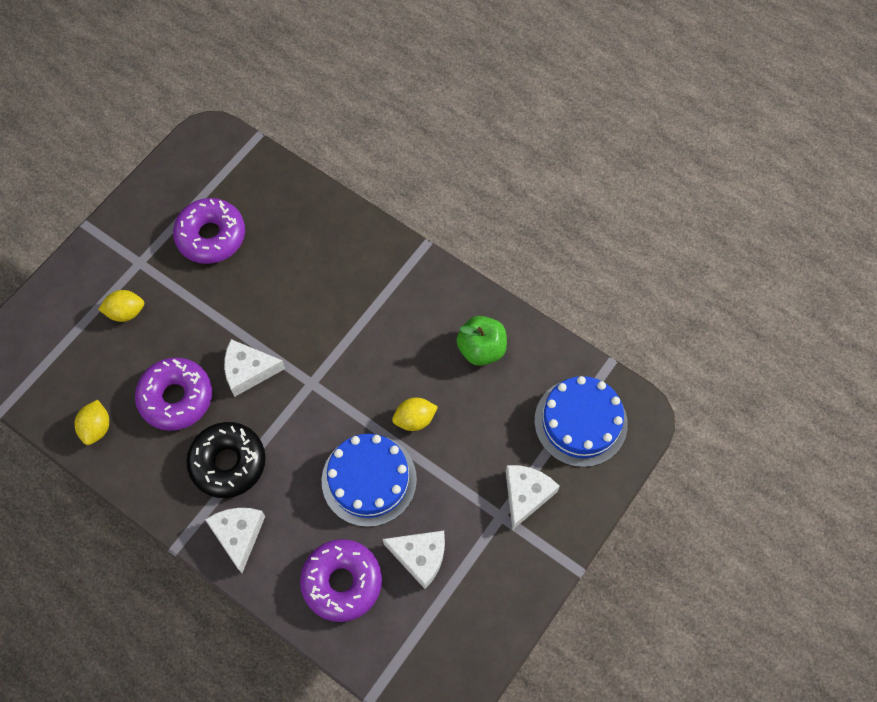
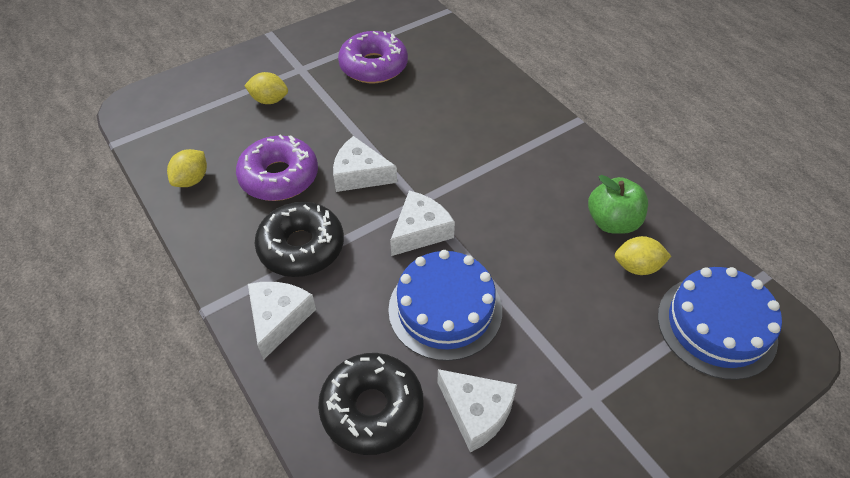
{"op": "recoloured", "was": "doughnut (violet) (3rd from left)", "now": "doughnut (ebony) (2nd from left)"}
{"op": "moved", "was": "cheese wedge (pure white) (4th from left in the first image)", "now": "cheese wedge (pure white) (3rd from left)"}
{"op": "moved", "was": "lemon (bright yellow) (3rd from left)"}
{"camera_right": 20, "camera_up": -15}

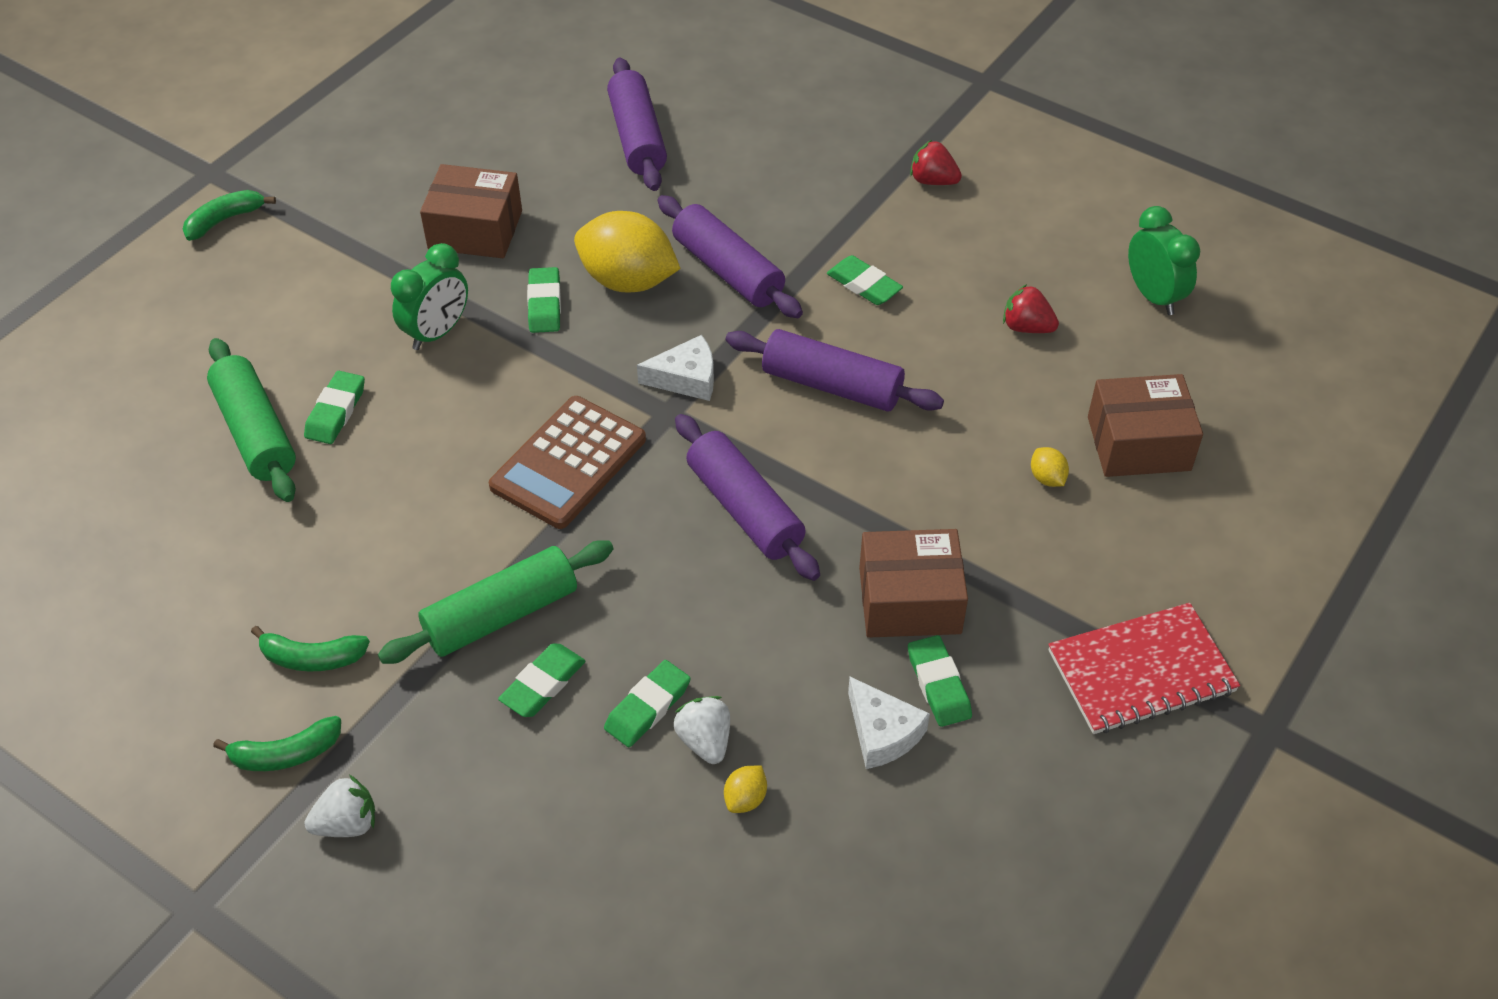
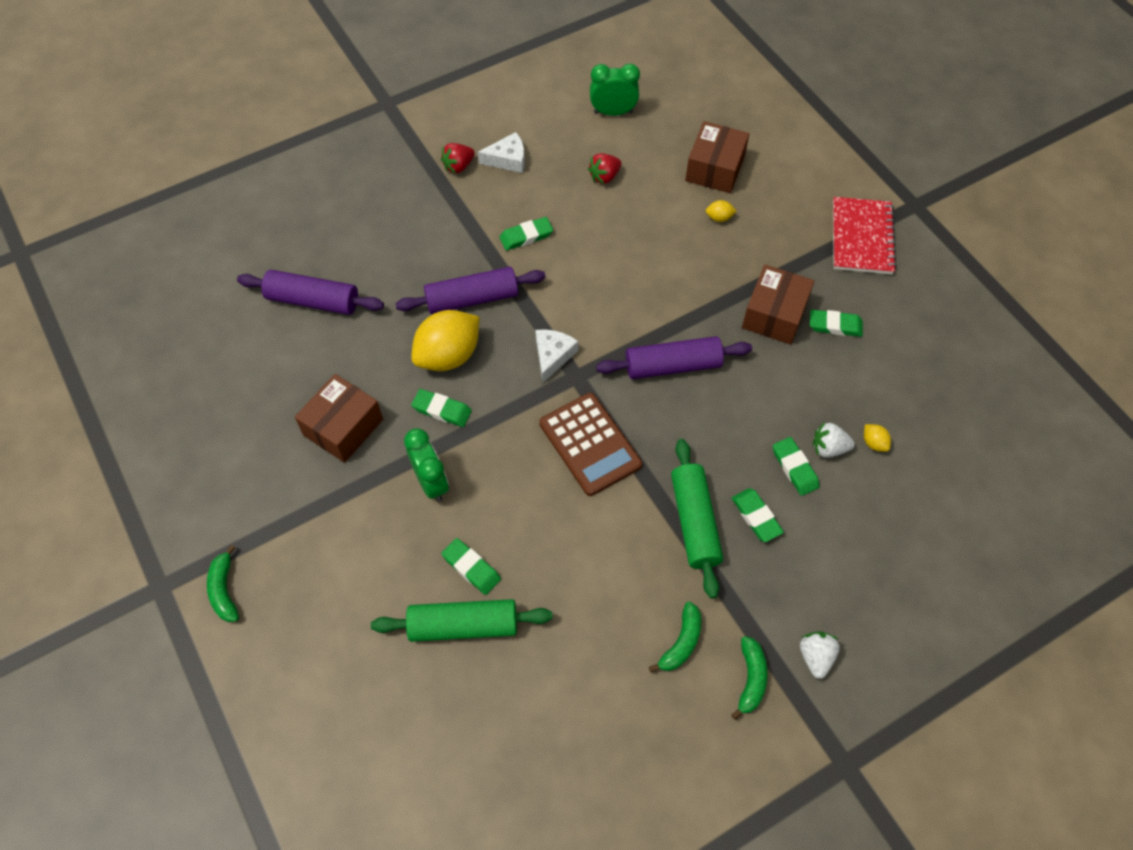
{"op": "moved", "was": "cheese wedge (pure white) (2nd from left in the first image)", "now": "cheese wedge (pure white) (1st from left)"}
{"op": "removed", "was": "pastry roller (violet) (4th from left)"}
{"camera_right": -65, "camera_up": 10}

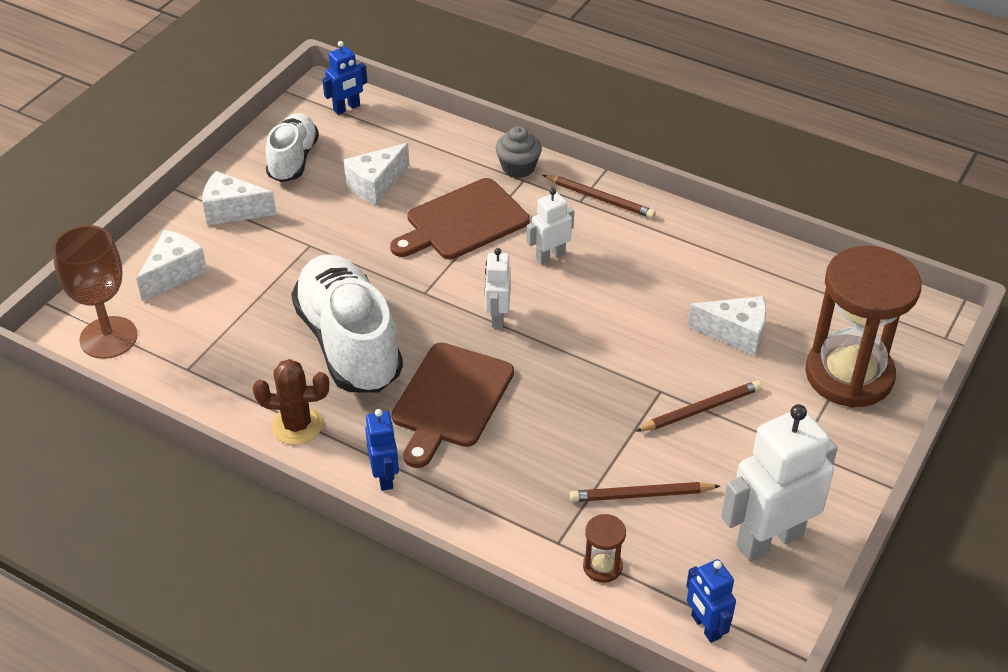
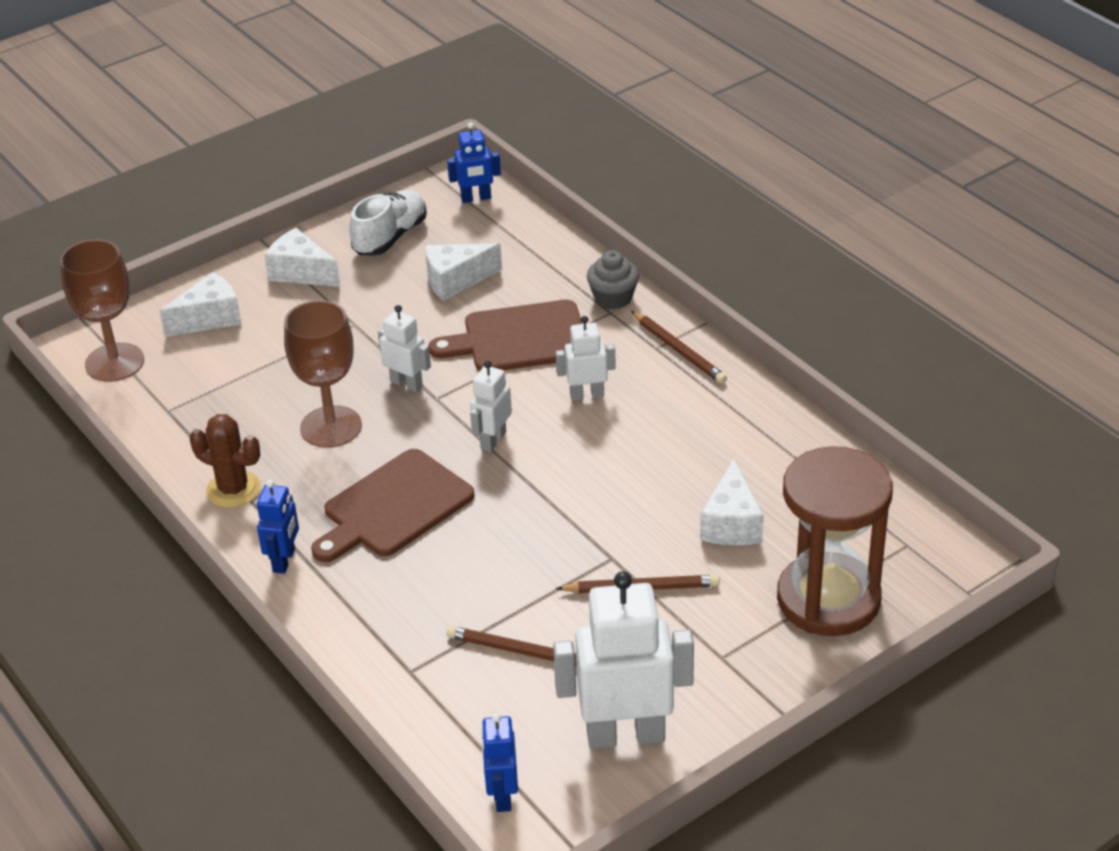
{"op": "replaced", "was": "shoe (pure white) (2nd from left)", "now": "goblet (dark brown) (2nd from left)"}
{"op": "added", "now": "toy robot (pure white) (1st from left)"}
{"op": "turned", "was": "cheese wedge (pure white) (4th from left)", "clockwise": 60}
{"op": "removed", "was": "sandglass (dark brown) (1st from left)"}
{"camera_right": 25, "camera_up": -5}

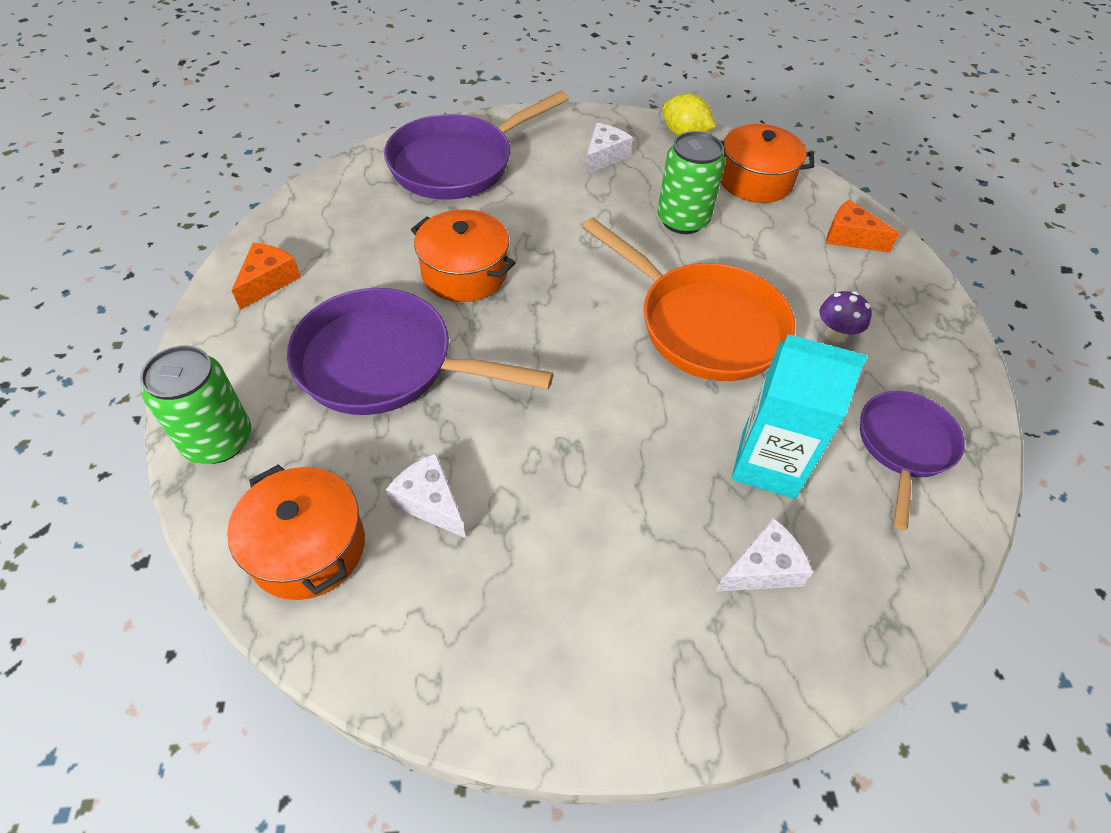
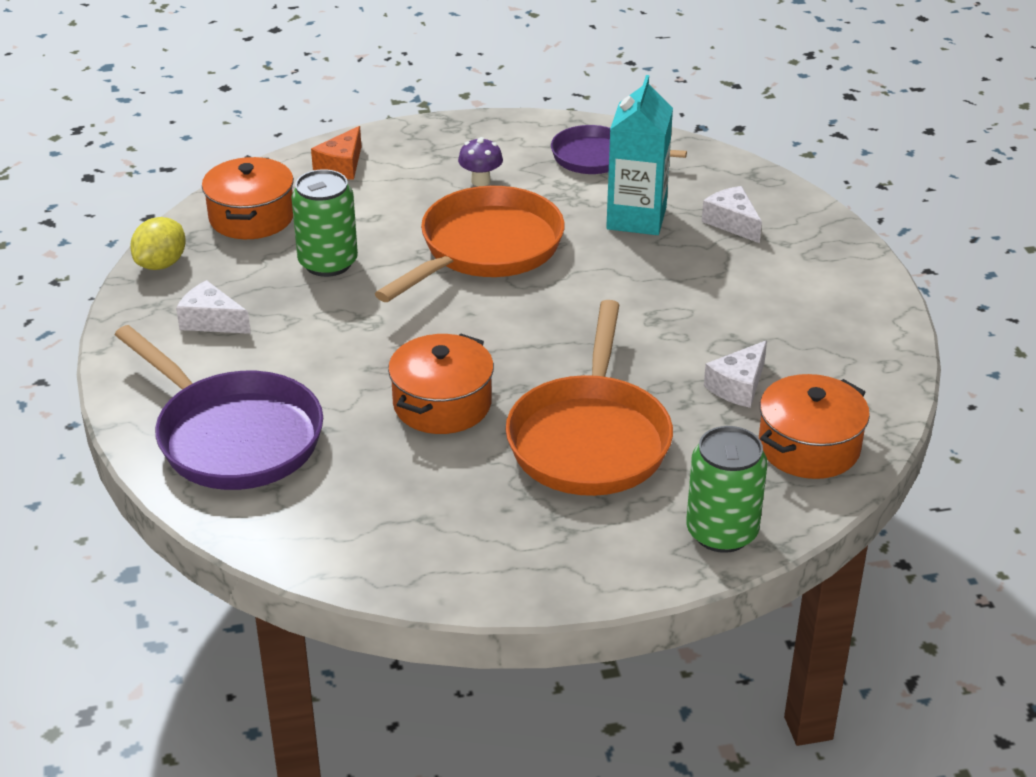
{"op": "recoloured", "was": "pan (violet) (1st from left)", "now": "pan (bright orange) (2nd from left)"}
{"op": "removed", "was": "cheese wedge (bright orange) (1st from left)"}
{"camera_right": -95, "camera_up": -15}

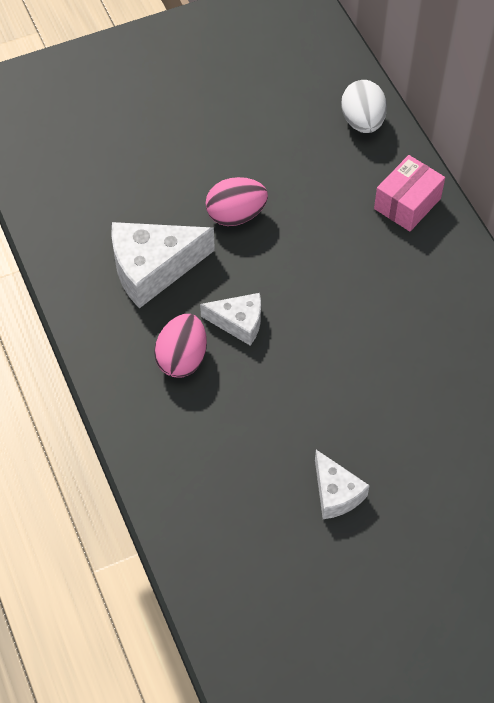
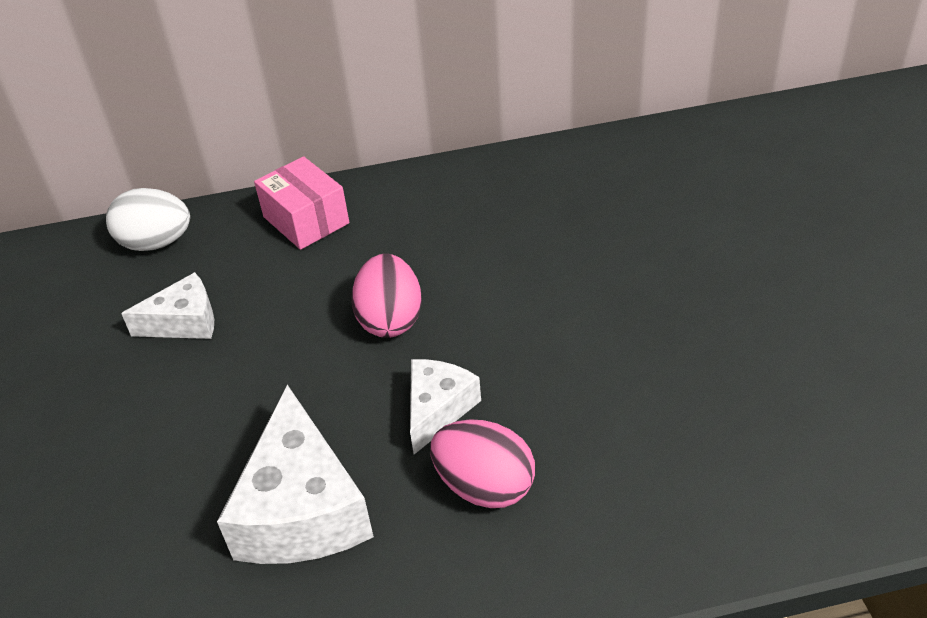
{"op": "moved", "was": "cheese wedge (pure white) (3rd from left in the first image)", "now": "cheese wedge (pure white) (1st from left)"}
{"op": "moved", "was": "toy egg (rosy) (2nd from left in the first image)", "now": "toy egg (rosy) (1st from left)"}
{"camera_right": -75, "camera_up": -15}

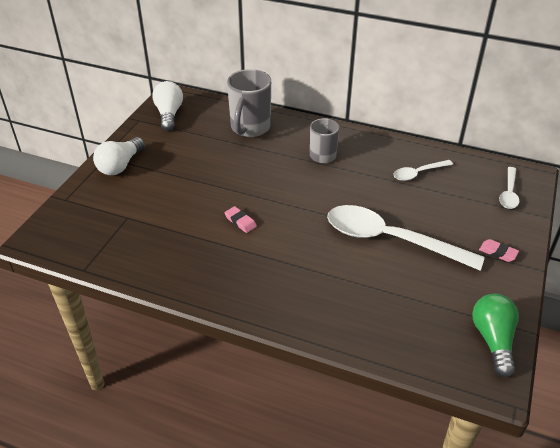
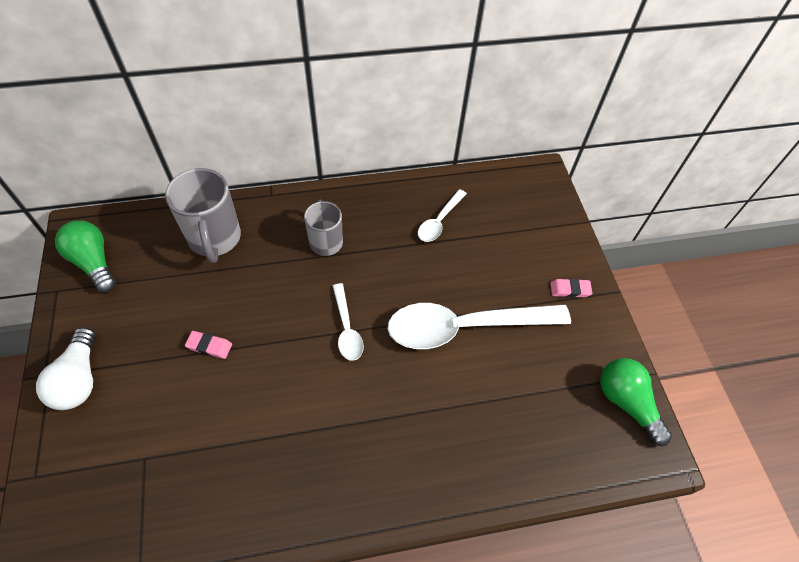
{"op": "recoloured", "was": "light bulb (pure white) (2nd from left)", "now": "light bulb (green) (1st from left)"}
{"op": "moved", "was": "eraser (rosy) (1st from left)"}
{"op": "moved", "was": "spoon (pure white) (3rd from left in the first image)", "now": "spoon (pure white) (1st from left)"}
{"camera_right": -35, "camera_up": 15}

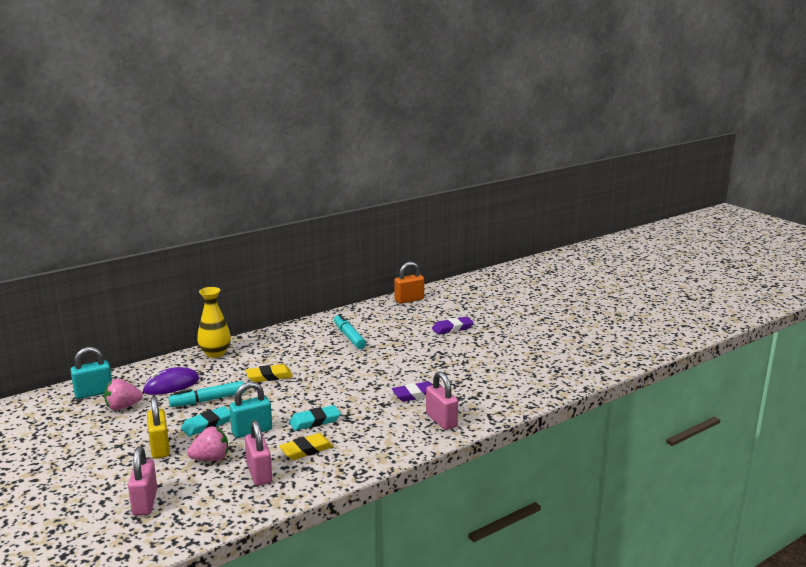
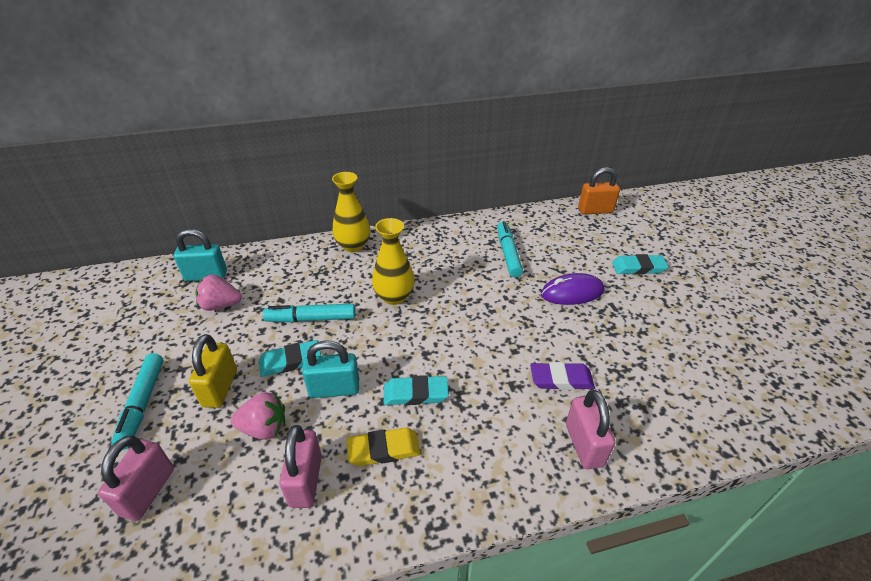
{"op": "added", "now": "marker pen (turquoise) (1st from left)"}
{"op": "replaced", "was": "eraser (bright yellow) (1st from left)", "now": "flower vase (bright yellow) (2nd from left)"}
{"op": "moved", "was": "computer mouse (violet)"}
{"op": "recoloured", "was": "eraser (violet) (2nd from left)", "now": "eraser (turquoise) (3rd from left)"}
{"camera_right": 20, "camera_up": 20}

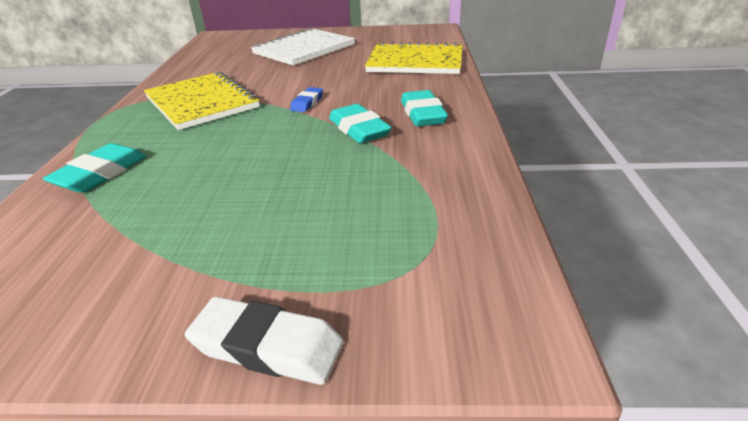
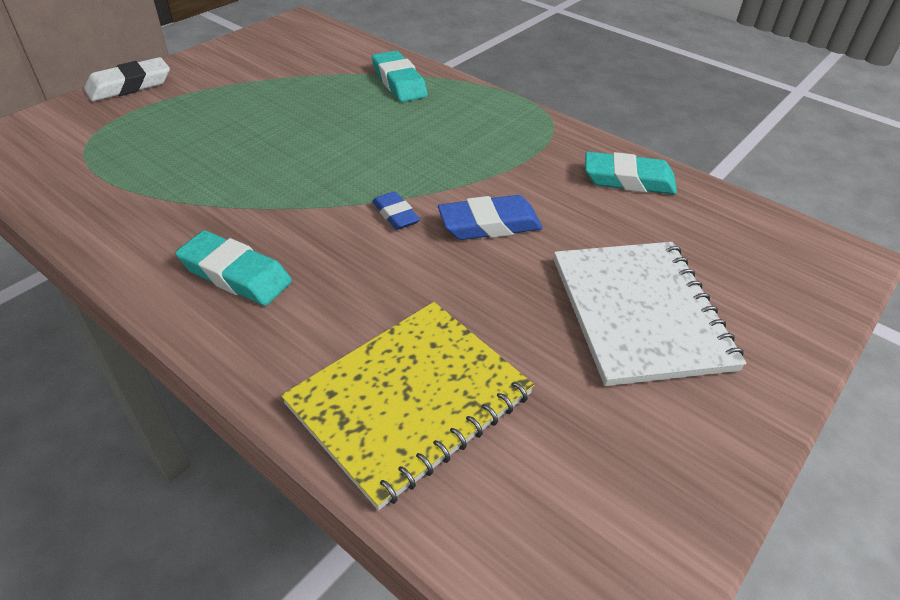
{"op": "added", "now": "eraser (cobalt) (2nd from left)"}
{"op": "moved", "was": "eraser (turquoise) (2nd from left in the first image)", "now": "eraser (turquoise) (3rd from left)"}
{"op": "removed", "was": "notepad (bright yellow) (1st from left)"}
{"camera_right": 125, "camera_up": 10}

